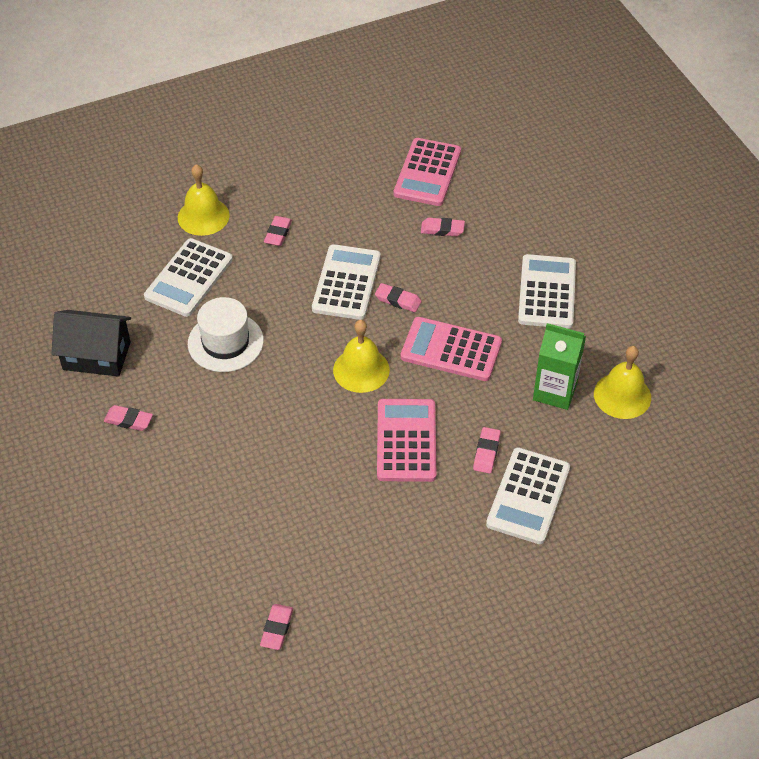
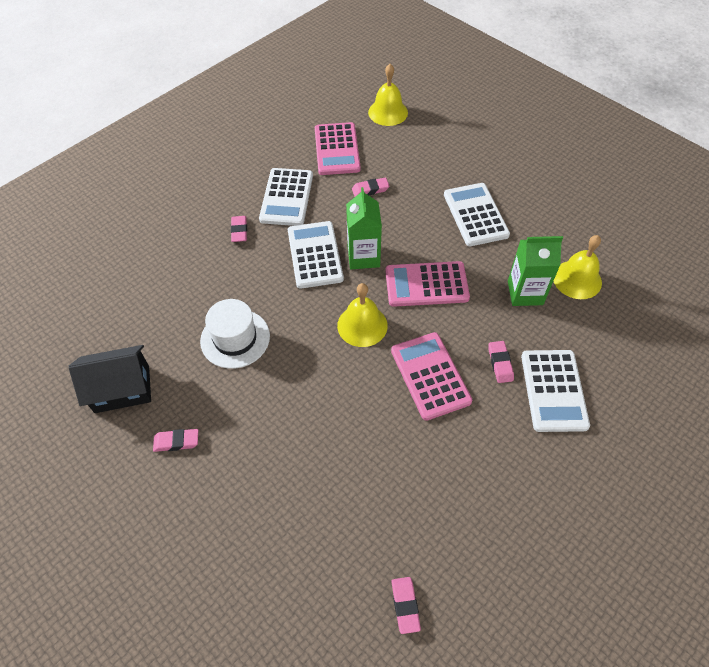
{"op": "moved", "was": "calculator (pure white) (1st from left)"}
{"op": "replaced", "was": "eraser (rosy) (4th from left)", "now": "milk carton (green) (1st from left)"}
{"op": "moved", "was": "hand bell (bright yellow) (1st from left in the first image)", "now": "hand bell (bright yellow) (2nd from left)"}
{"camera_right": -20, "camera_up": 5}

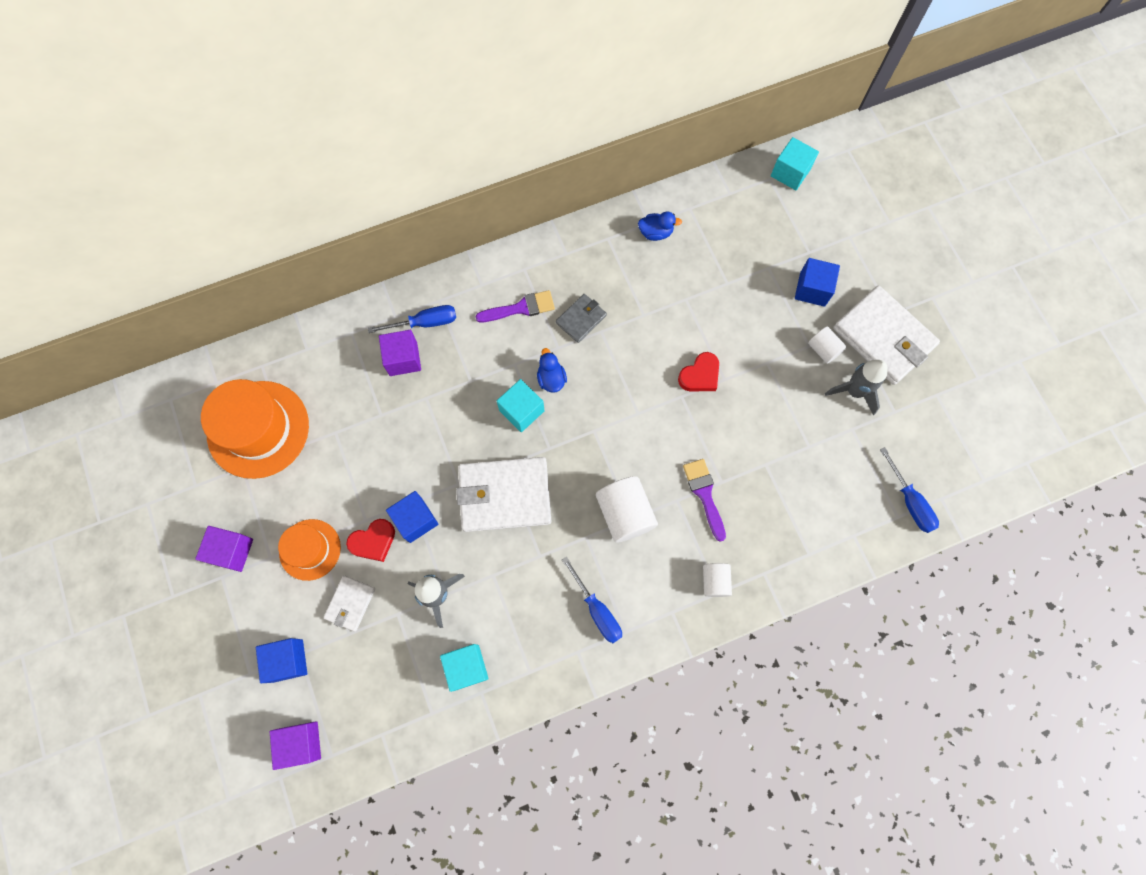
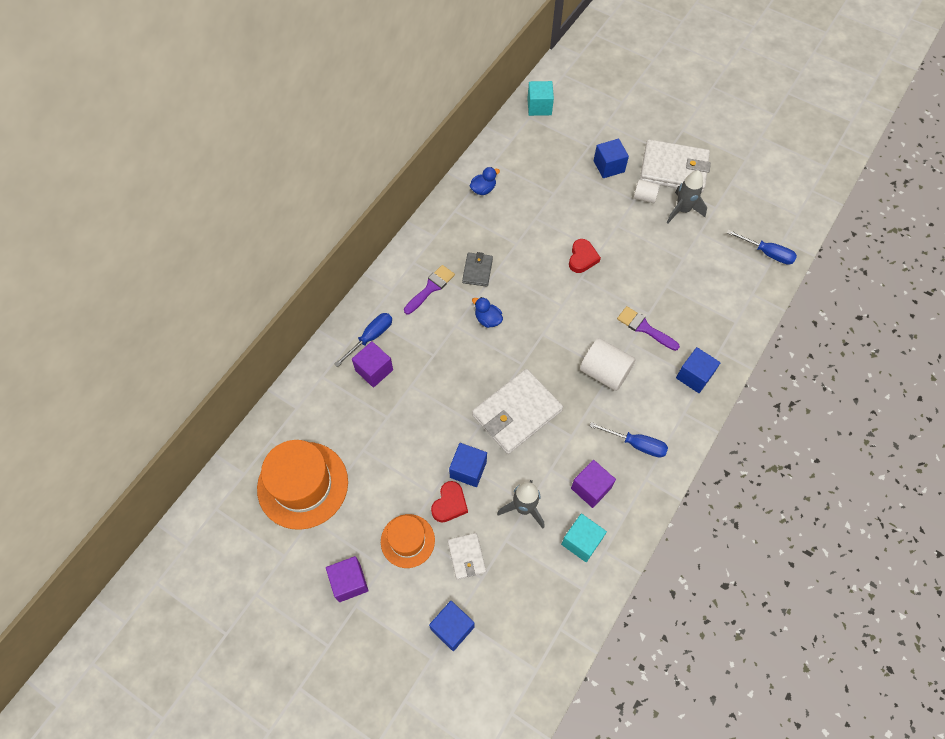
{"op": "moved", "was": "solid cube (violet) (2nd from left in the first image)", "now": "solid cube (violet) (3rd from left)"}
{"op": "replaced", "was": "solid cylinder (pure white) (2nd from left)", "now": "solid cube (cobalt) (4th from left)"}
{"op": "removed", "was": "solid cube (turquoise) (2nd from left)"}
{"camera_right": -35, "camera_up": -10}

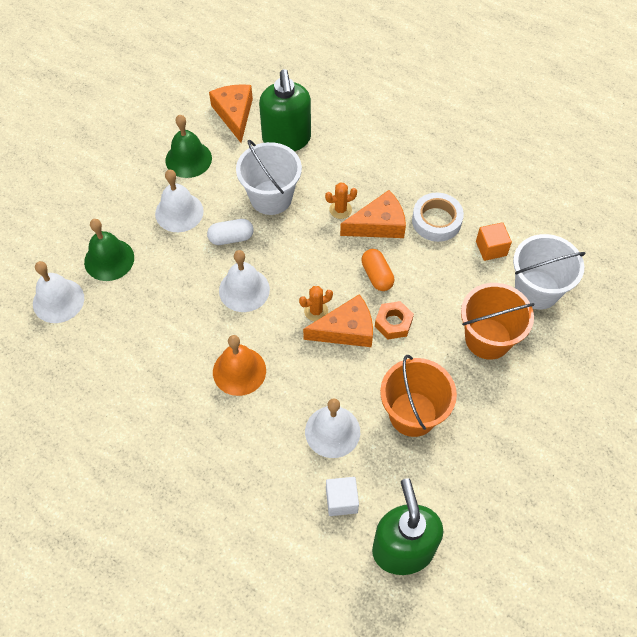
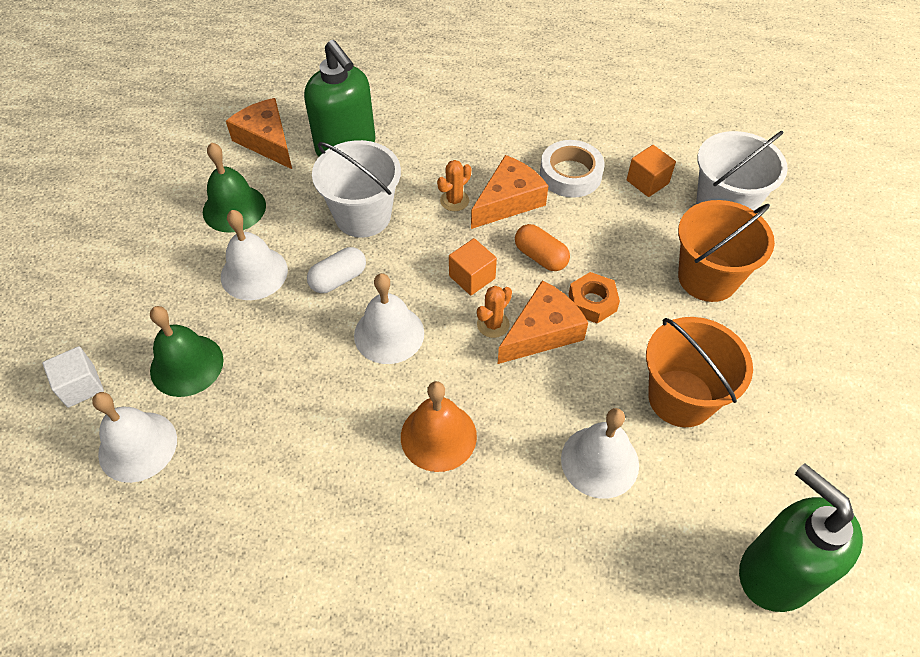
{"op": "moved", "was": "solid cube (pure white)"}
{"op": "added", "now": "solid cube (bright orange) (1st from left)"}
{"camera_right": -25, "camera_up": -5}

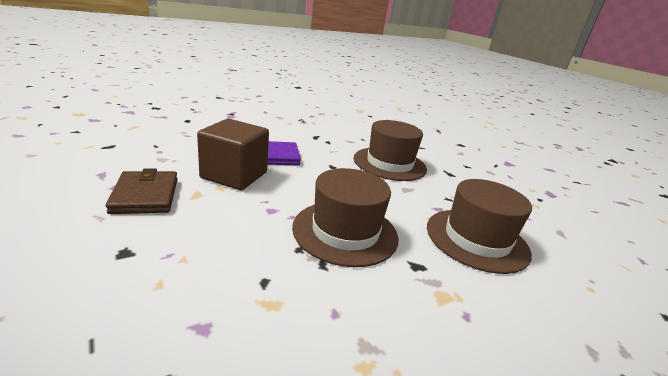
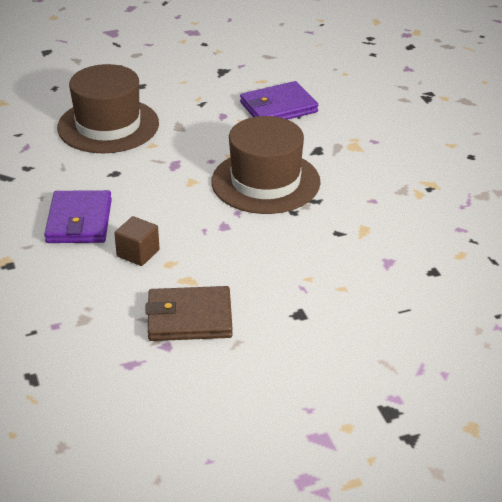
{"op": "resized", "was": "solid cube (dark brown)", "ratio": 0.49}
{"op": "replaced", "was": "hat (dark brown) (3rd from left)", "now": "card wallet (violet) (2nd from left)"}
{"camera_right": -75, "camera_up": 10}

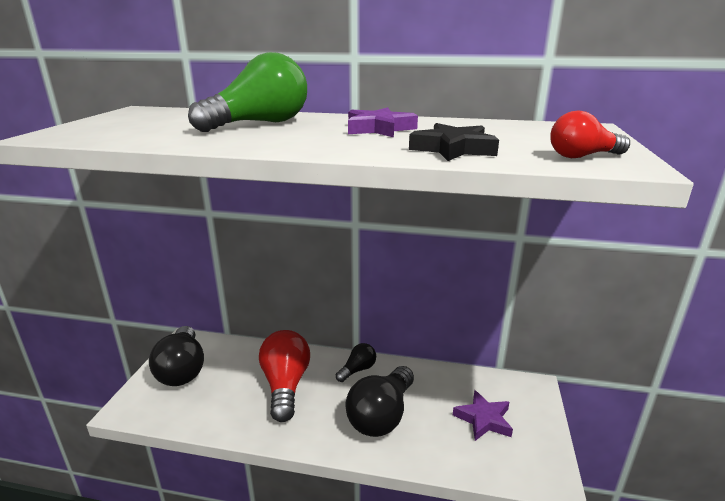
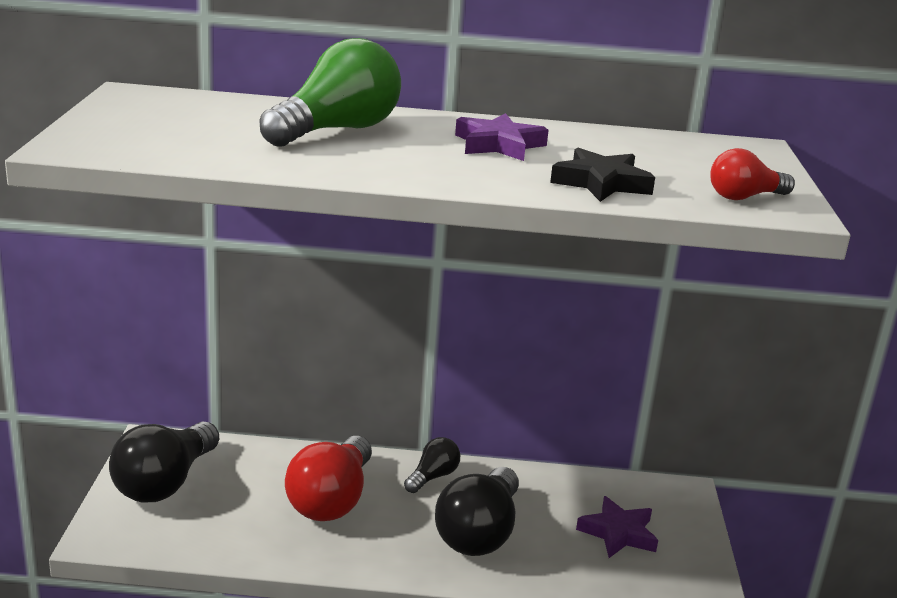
{"op": "turned", "was": "light bulb (ebony) (1st from left)", "clockwise": 45}
{"op": "turned", "was": "light bulb (red) (1st from left)", "clockwise": -150}
{"camera_right": -10, "camera_up": 0}

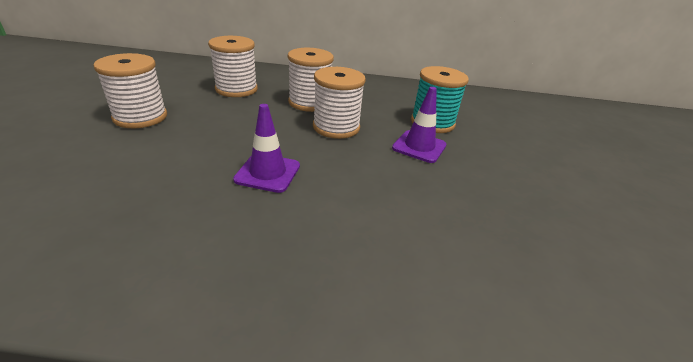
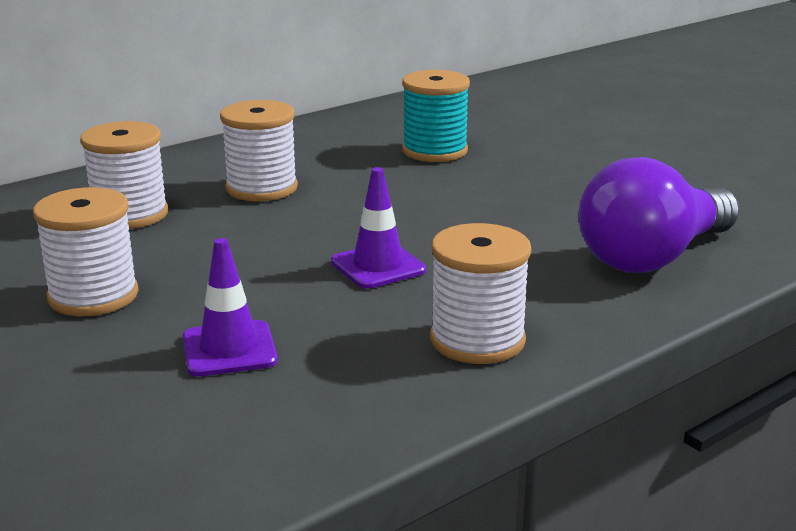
{"op": "moved", "was": "safety cone (violet) (2nd from left in the first image)", "now": "safety cone (violet) (1st from left)"}
{"op": "moved", "was": "spool (pure white) (4th from left)"}
{"op": "added", "now": "light bulb (violet)"}
{"camera_right": -40, "camera_up": -10}

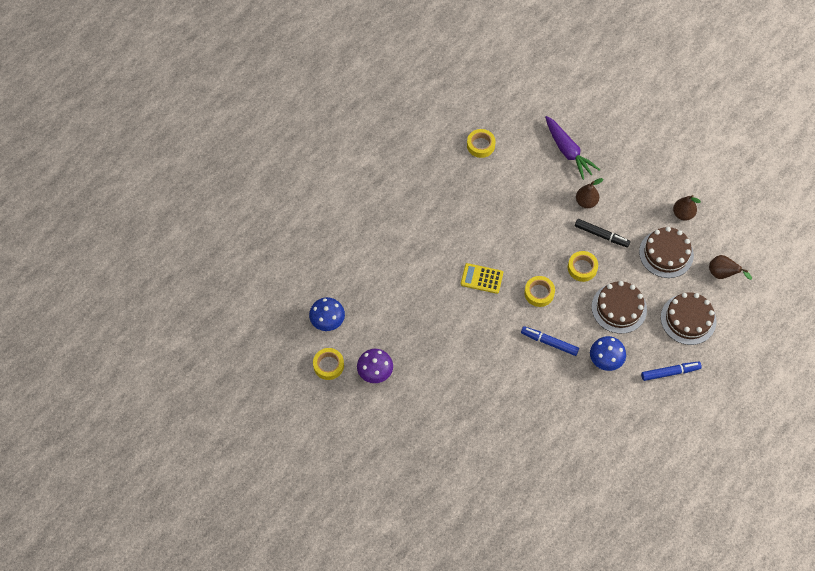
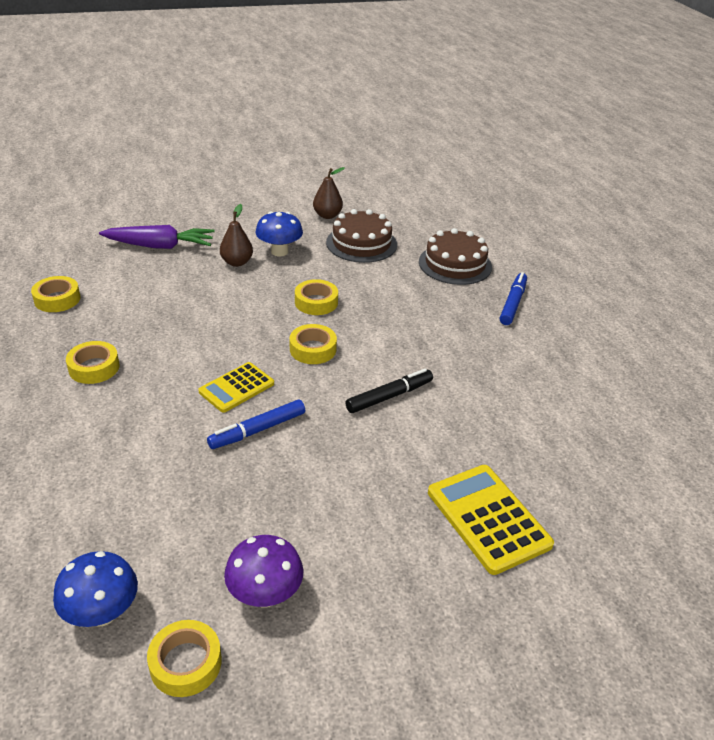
{"op": "added", "now": "roll of tape (bright yellow) (2nd from left)"}
{"op": "moved", "was": "marker pen (cobalt) (1st from left)"}
{"op": "moved", "was": "mushroom (cobalt) (2nd from left)"}
{"op": "moved", "was": "marker pen (ebony)"}
{"op": "added", "now": "calculator (bright yellow) (2nd from left)"}
{"op": "removed", "was": "layer cake (dark brown) (1st from left)"}
{"op": "removed", "was": "pear (dark brown) (3rd from left)"}
{"camera_right": -60, "camera_up": -25}

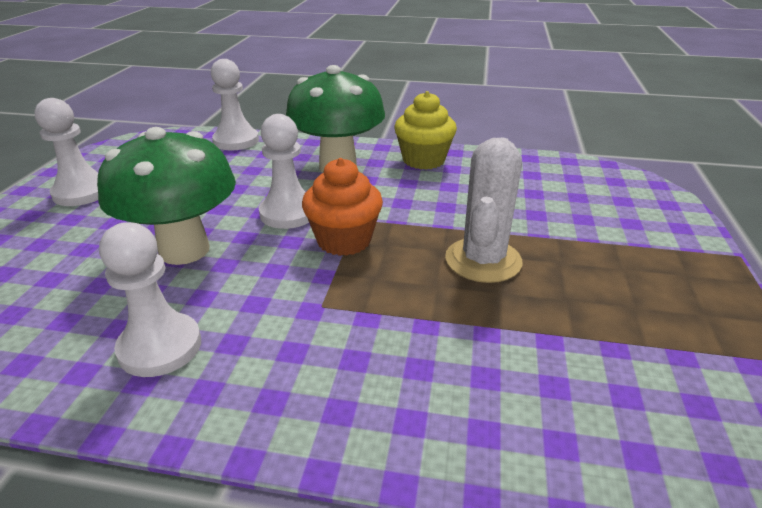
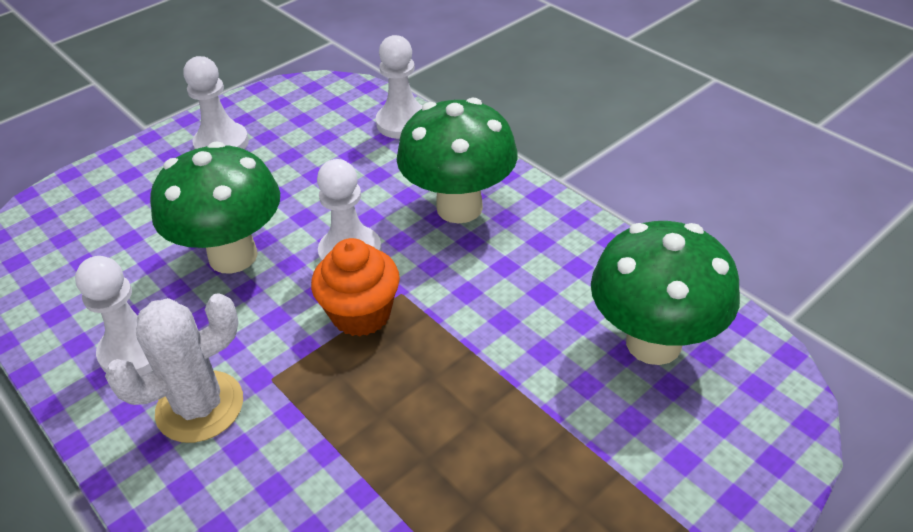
{"op": "moved", "was": "saguaro cactus (pure white)"}
{"op": "added", "now": "mushroom (green) (3rd from left)"}
{"op": "removed", "was": "cupcake (bright yellow)"}
{"camera_right": 40, "camera_up": 10}

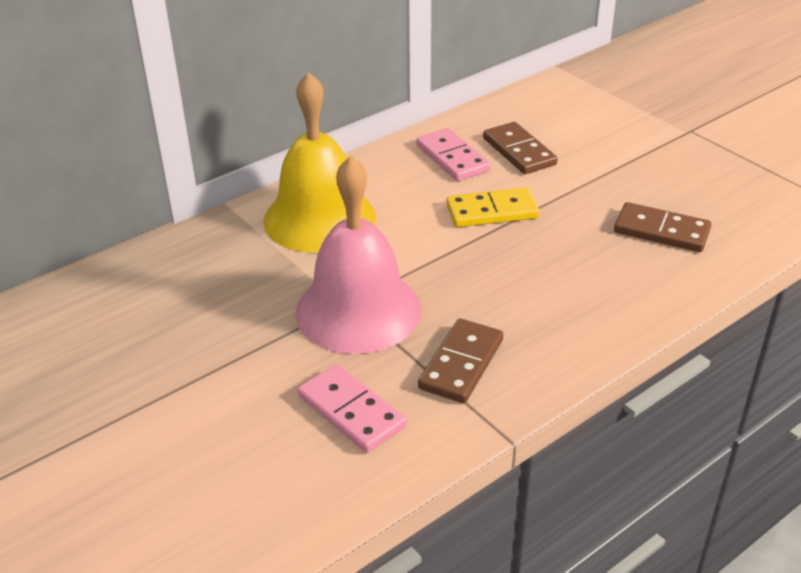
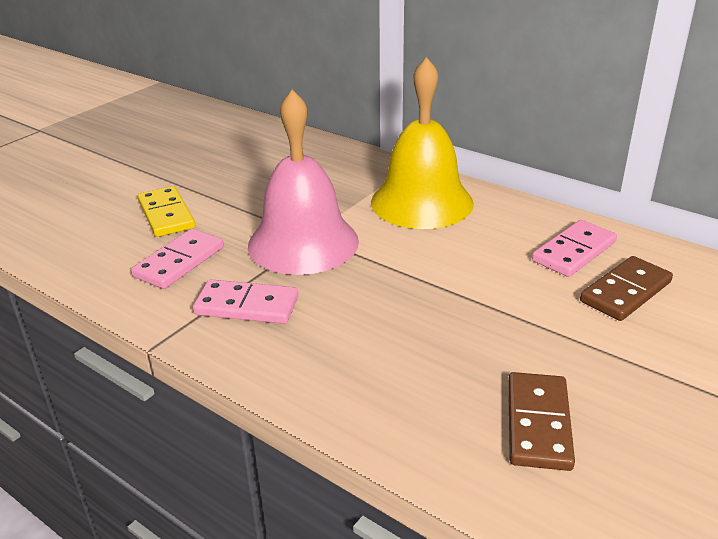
{"op": "moved", "was": "domino piece (bright yellow)"}
{"op": "recoloured", "was": "domino piece (dark brown) (1st from left)", "now": "domino piece (rosy) (2nd from left)"}
{"camera_right": 75, "camera_up": -5}

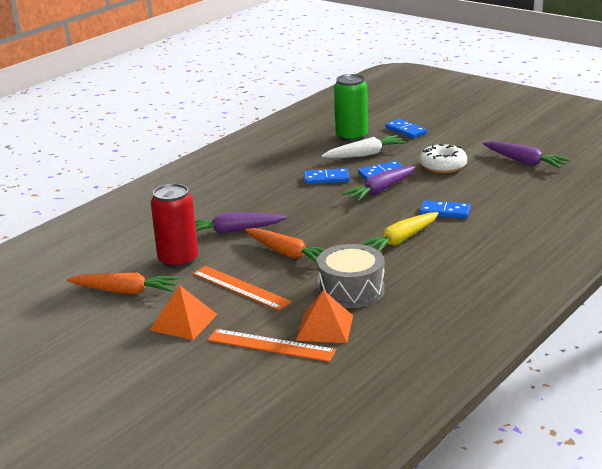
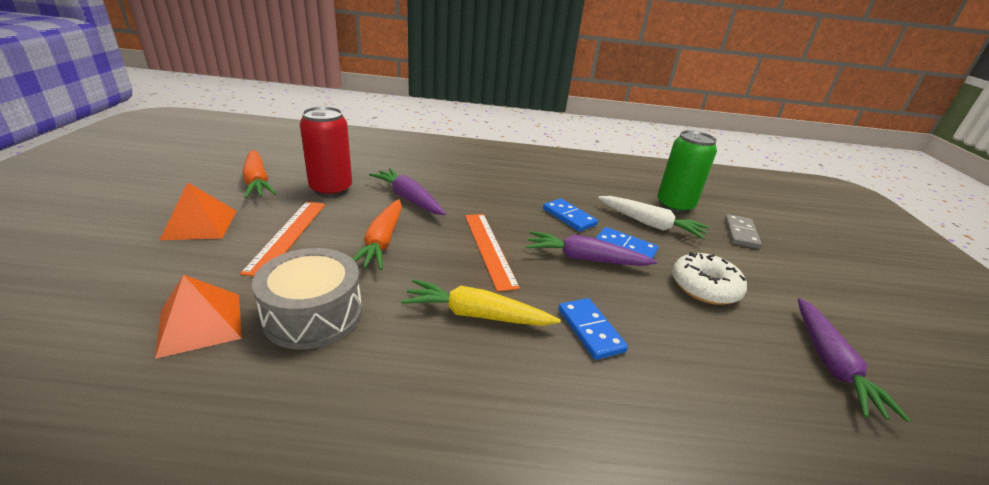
{"op": "moved", "was": "measuring stick (bright orange) (2nd from left)"}
{"op": "recoloured", "was": "domino piece (cobalt) (3rd from left)", "now": "domino piece (gray)"}
{"camera_right": 50, "camera_up": 5}

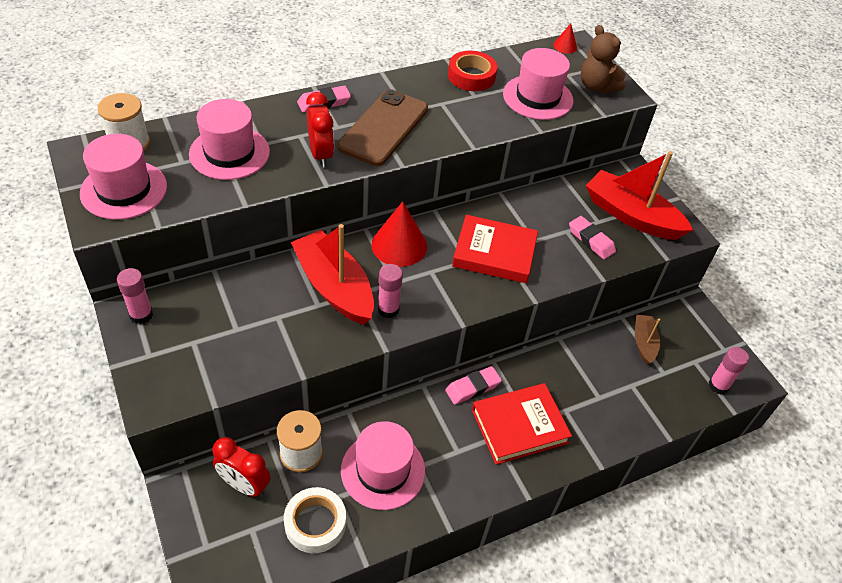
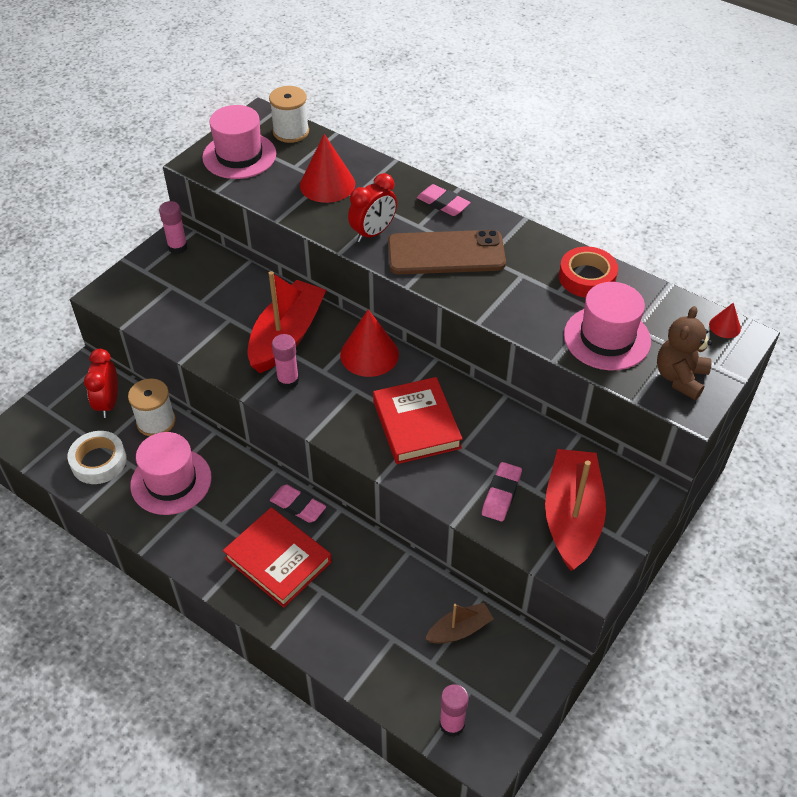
{"op": "replaced", "was": "hat (rosy) (2nd from left)", "now": "cone shape (red) (1st from left)"}
{"camera_right": 65, "camera_up": 0}

